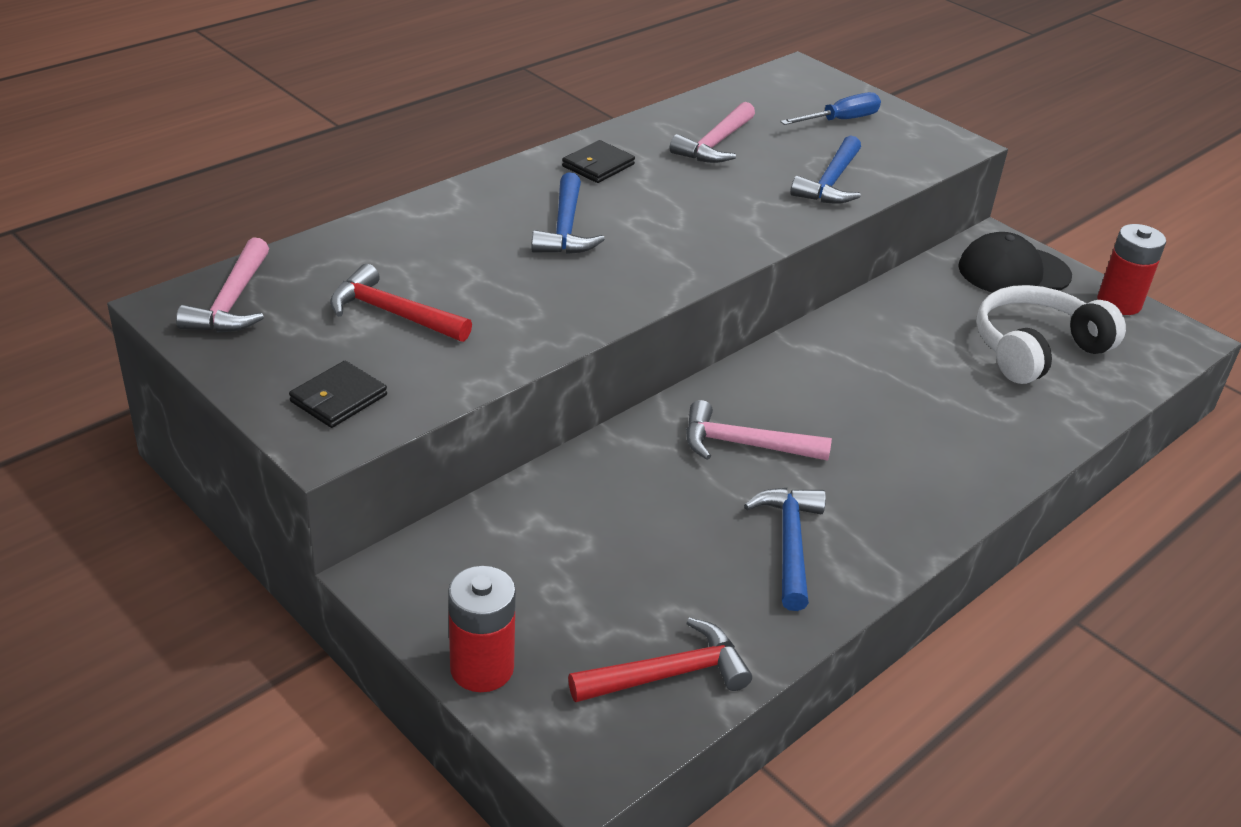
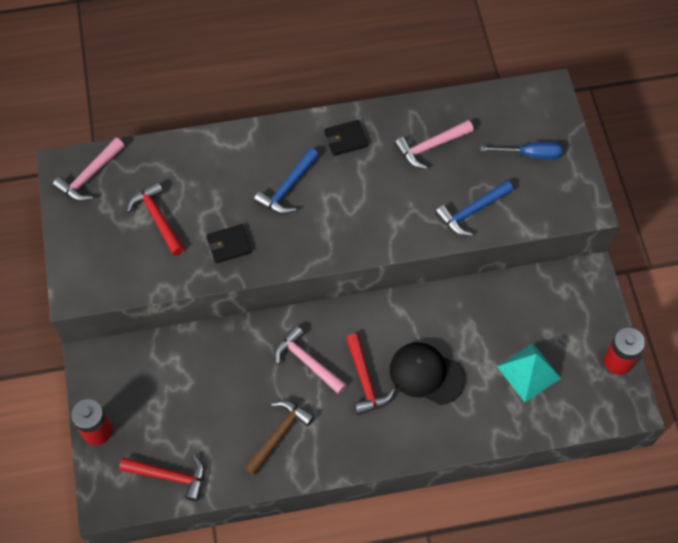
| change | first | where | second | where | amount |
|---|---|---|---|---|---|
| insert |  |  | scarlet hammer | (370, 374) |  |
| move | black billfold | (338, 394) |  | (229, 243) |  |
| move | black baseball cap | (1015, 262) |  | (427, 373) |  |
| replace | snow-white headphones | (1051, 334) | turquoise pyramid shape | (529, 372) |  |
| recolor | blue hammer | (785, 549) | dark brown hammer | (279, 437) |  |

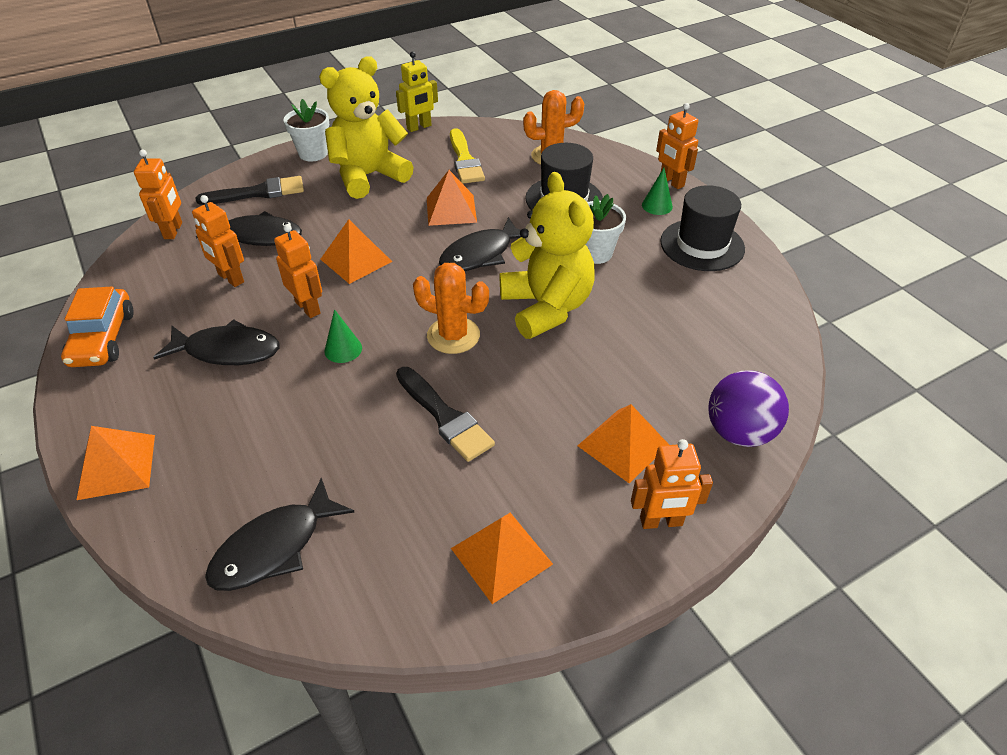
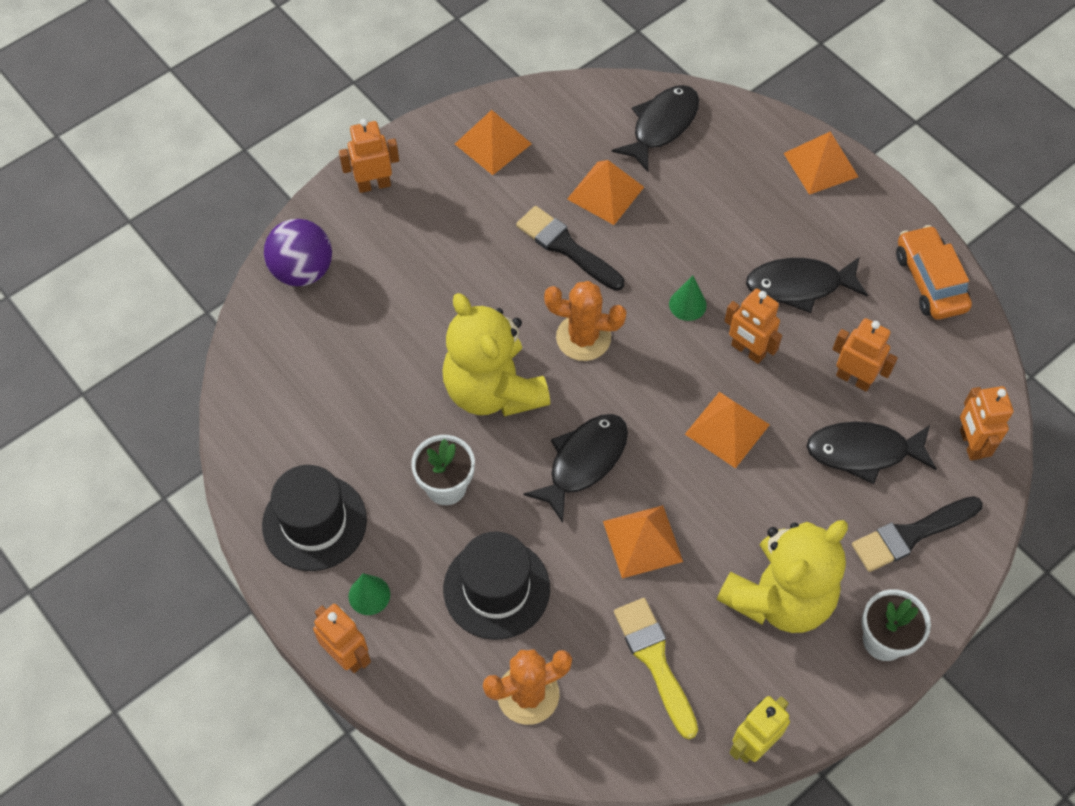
| change | first | where | second | where | amount |
|---|---|---|---|---|---|
| move | orange-coloured pyramid shape | (623, 443) |  | (605, 192) |  |

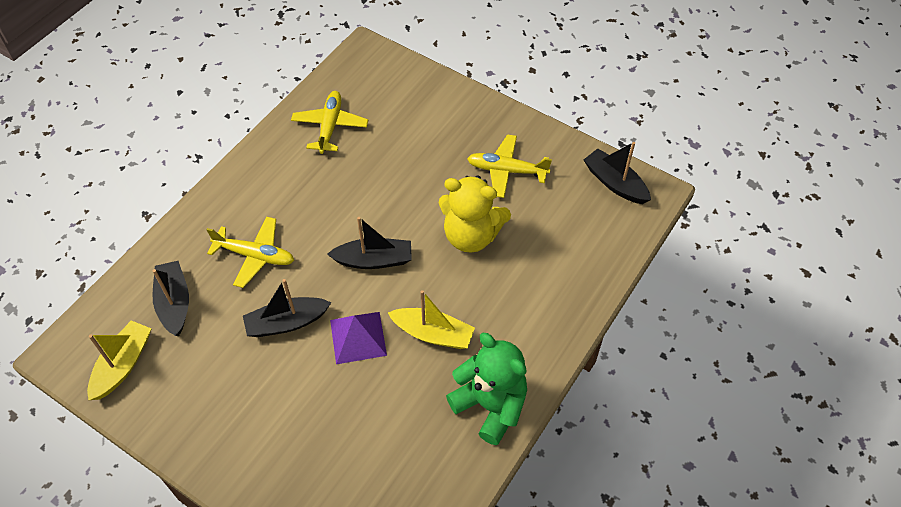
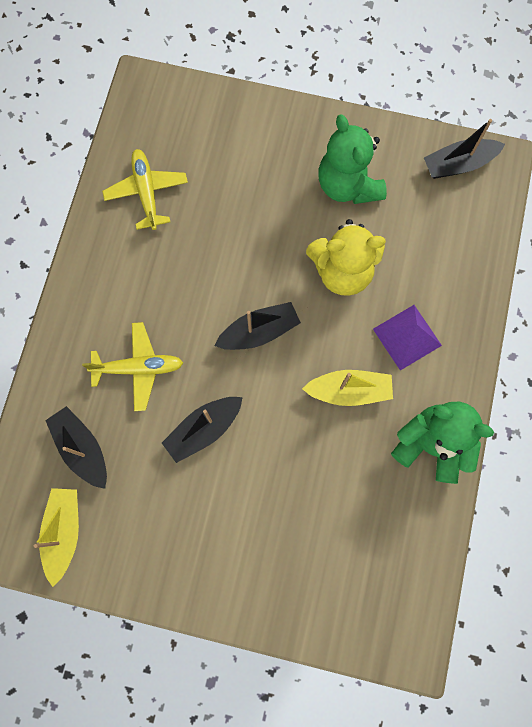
| change | first | where | second | where | amount |
|---|---|---|---|---|---|
| move | royal purple pyramid shape | (358, 338) |  | (407, 338) |  |
| replace | golden toy plane | (509, 166) | emerald stuffed bear | (353, 159) |  |
| rotate | black toy boat | (617, 173) |  | (464, 149) | 45 degrees counterclockwise |

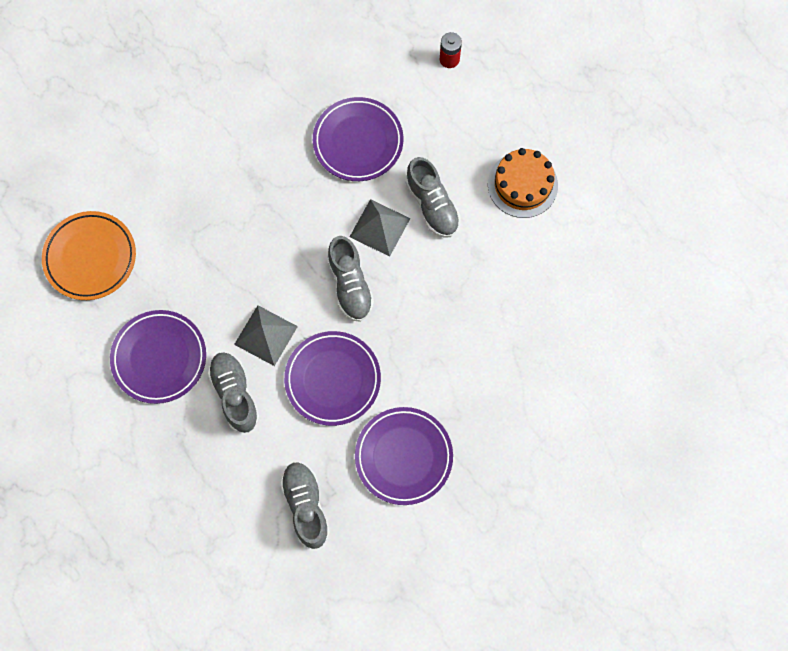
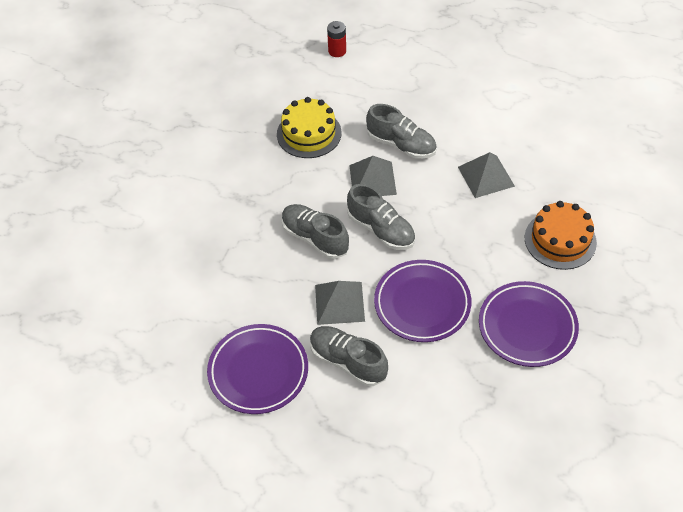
| change | first | where | second | where | amount |
|---|---|---|---|---|---|
| delete | orange-coloured dinner plate | (89, 255) |  |  |  |
| insert |  |  | gray pyramid shape | (486, 175) |  |
| move | gray shoe | (305, 505) |  | (315, 231) |  |
| move | orange-coloured cake | (523, 183) |  | (561, 235) |  |
| replace | royal purple dinner plate | (358, 139) | golden cake | (309, 127) |  |

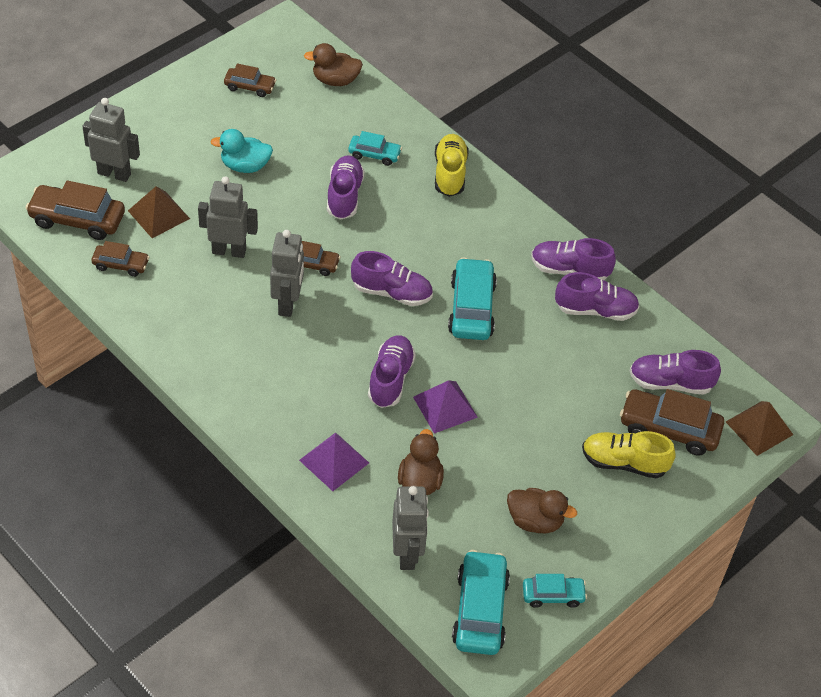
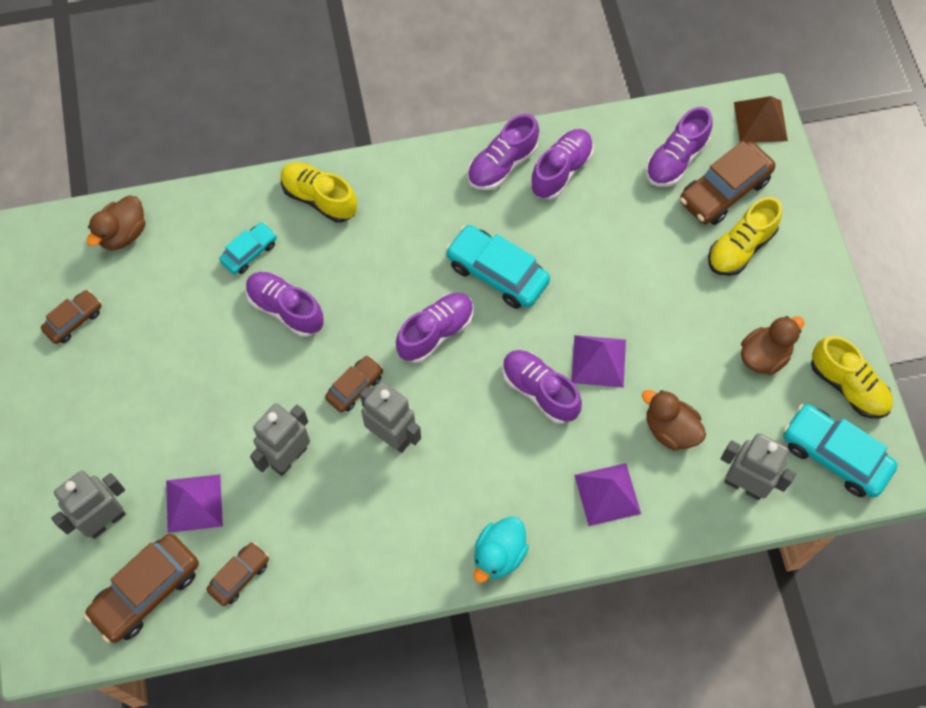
| change | first | where | second | where | amount |
|---|---|---|---|---|---|
| move | turquoise duck | (241, 151) |  | (501, 549) |  |
| replace | turquoise car | (555, 591) | golden shoe | (852, 377) |  |
| recolor | dark brown pyramid shape | (159, 212) | royal purple pyramid shape | (194, 503) |  |

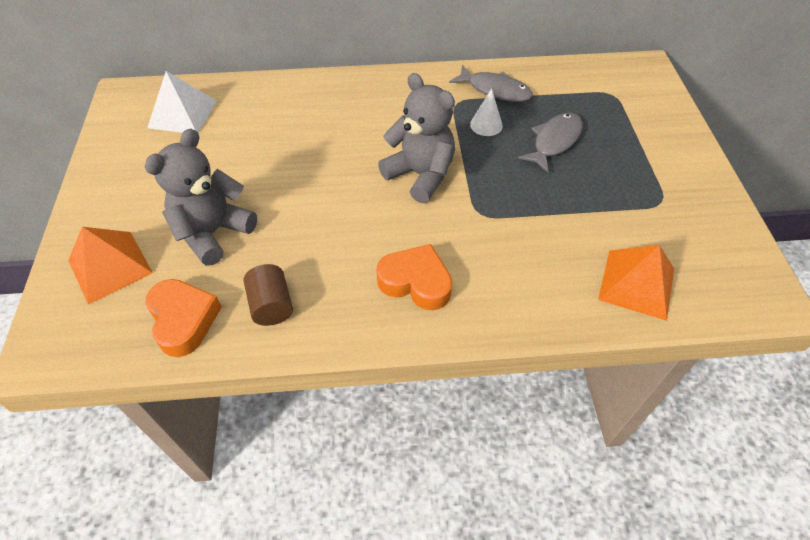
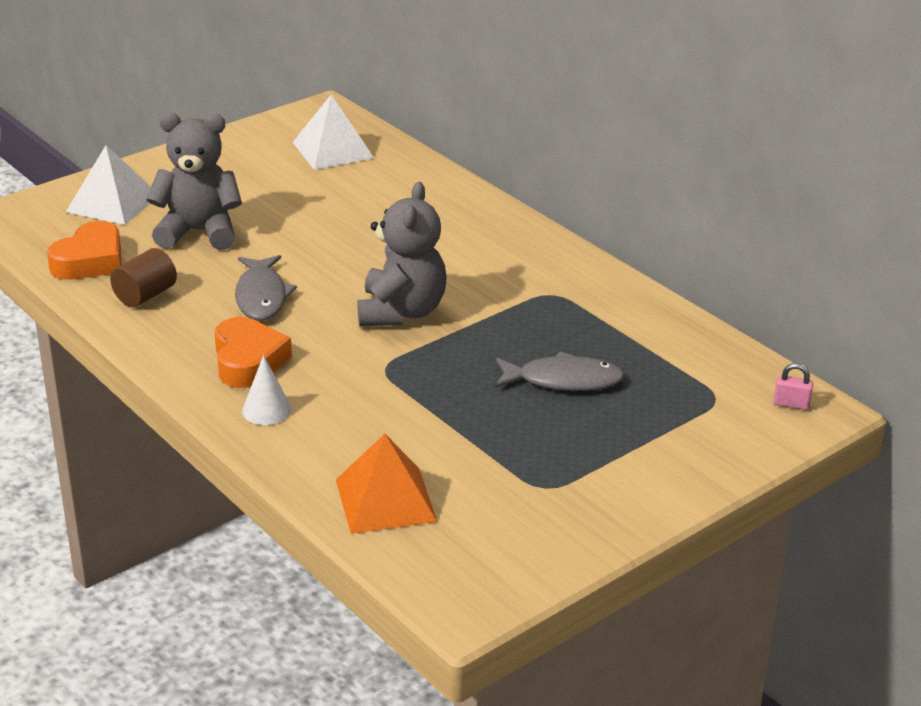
| change | first | where | second | where | amount |
|---|---|---|---|---|---|
| insert |  |  | pink small lock | (793, 386) |  |
| move | gray toy fish | (491, 83) |  | (266, 288) |  |
| move | snow-white solid cone | (486, 112) |  | (267, 390) |  |
| recolor | orange-coloured pyramid shape | (110, 265) | snow-white pyramid shape | (108, 185) |  |

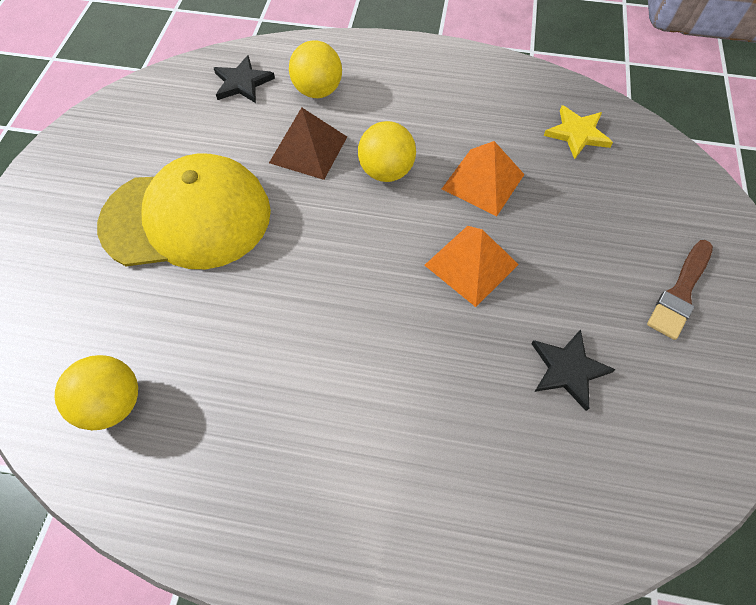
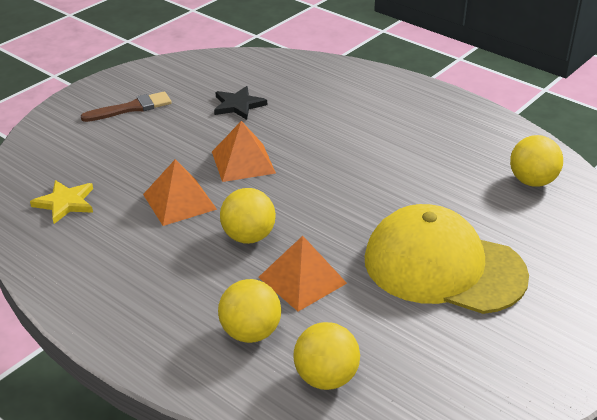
| change | first | where | second | where | amount |
|---|---|---|---|---|---|
| replace | black star shape | (244, 79) | golden ball | (326, 356) |  |
| recolor | dark brown pyramid shape | (308, 143) | orange-coloured pyramid shape | (302, 273) |  |

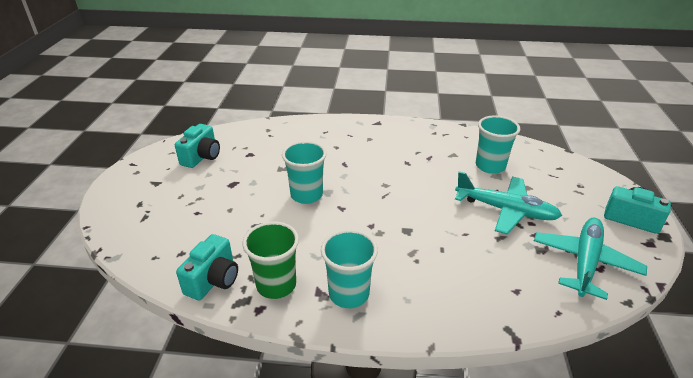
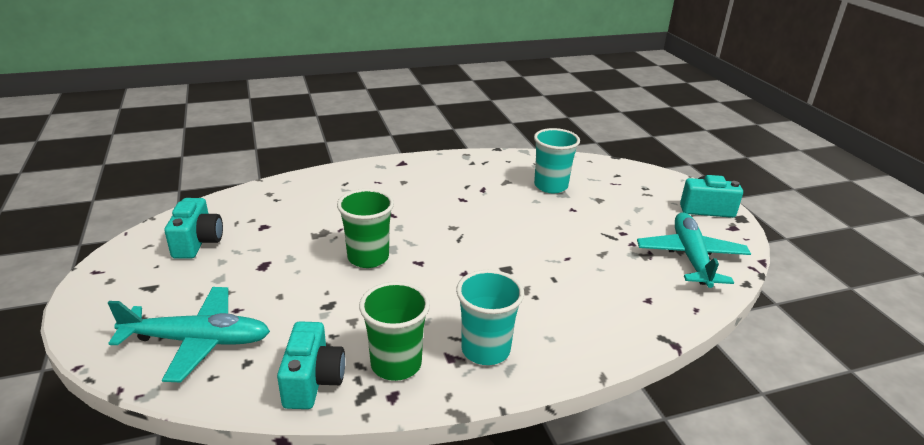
| change | first | where | second | where | amount |
|---|---|---|---|---|---|
| move | turquoise toy plane | (508, 202) |  | (189, 334) |  |
| recolor | turquoise cup | (304, 172) | emerald cup | (365, 228) |  |

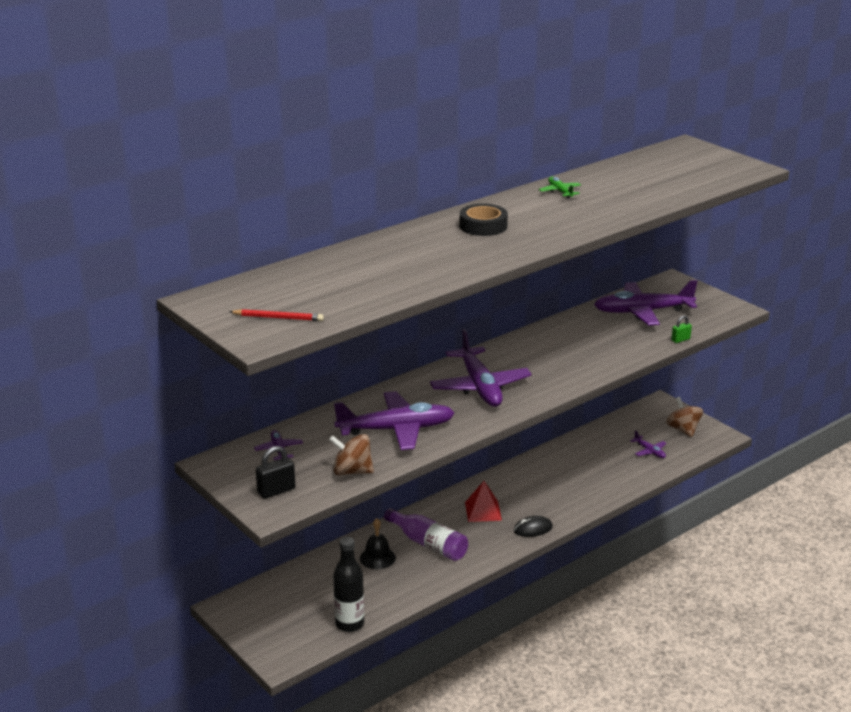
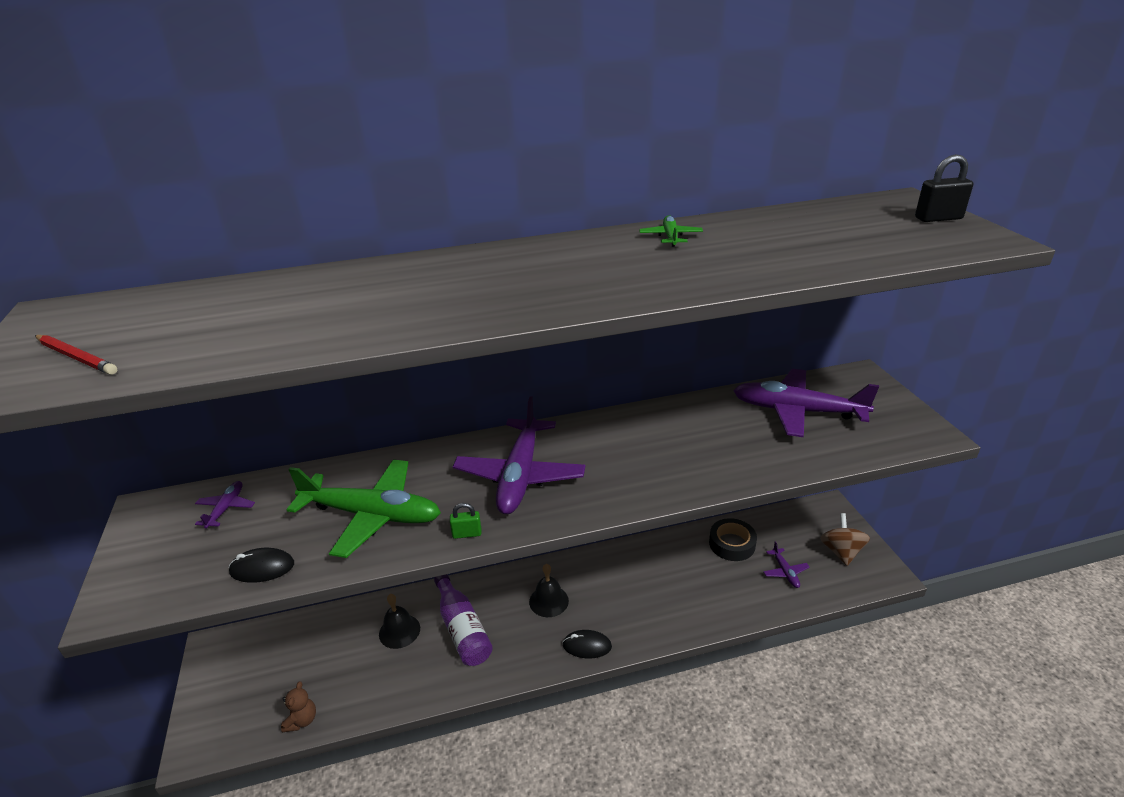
| change | first | where | second | where | amount |
|---|---|---|---|---|---|
| move | black small lock | (275, 472) |  | (944, 188) |  |
| move | black tape | (484, 220) |  | (733, 539) |  |
| move | emerald small lock | (681, 329) |  | (465, 521) |  |
| replace | dark brown toy top | (351, 454) | black PC mouse | (261, 565) |  |
| replace | black flask | (348, 584) | dark brown stuffed bear | (298, 706) |  |
| replace | scarlet pyramid shape | (483, 501) | black bell | (549, 590) |  |
| recolor | royal purple toy plane | (394, 420) | emerald toy plane | (364, 508) |  |

